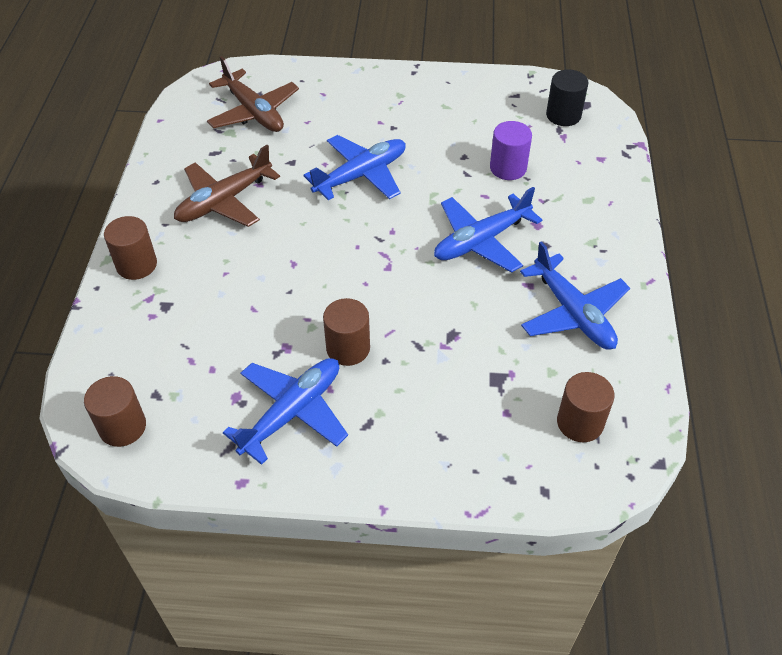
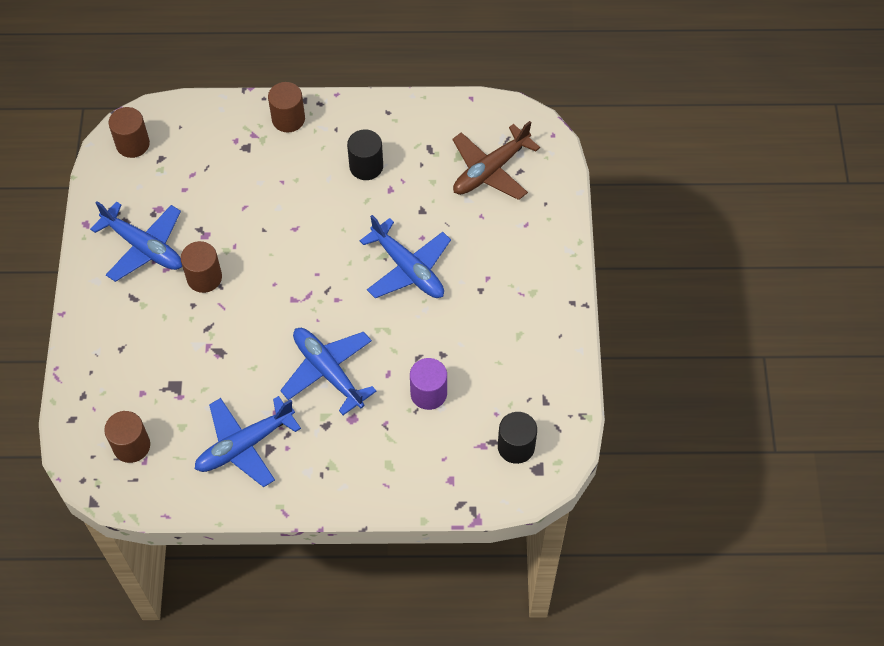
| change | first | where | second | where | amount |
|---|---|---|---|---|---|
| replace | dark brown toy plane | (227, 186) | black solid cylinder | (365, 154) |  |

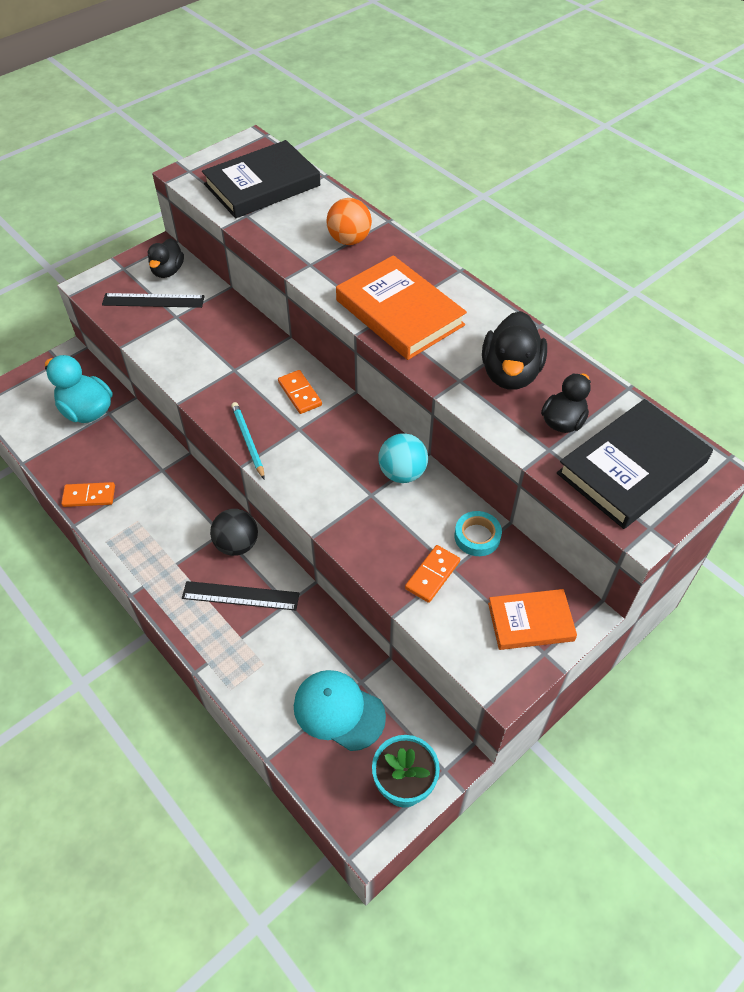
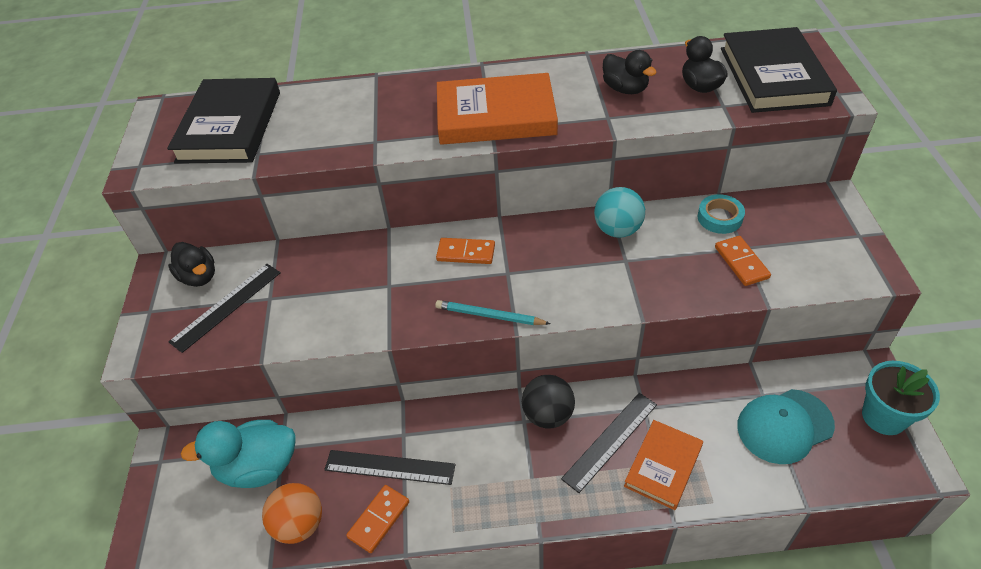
| change | first | where | second | where | amount |
|---|---|---|---|---|---|
| insert |  |  | black straightedge | (390, 467) |  |
| move | orange-coloured ball | (349, 221) |  | (292, 513) |  |
| move | orange-coloured book | (532, 619) |  | (663, 465) |  |
| resize | black duck | (514, 350) |  | (630, 72) | x0.66 |

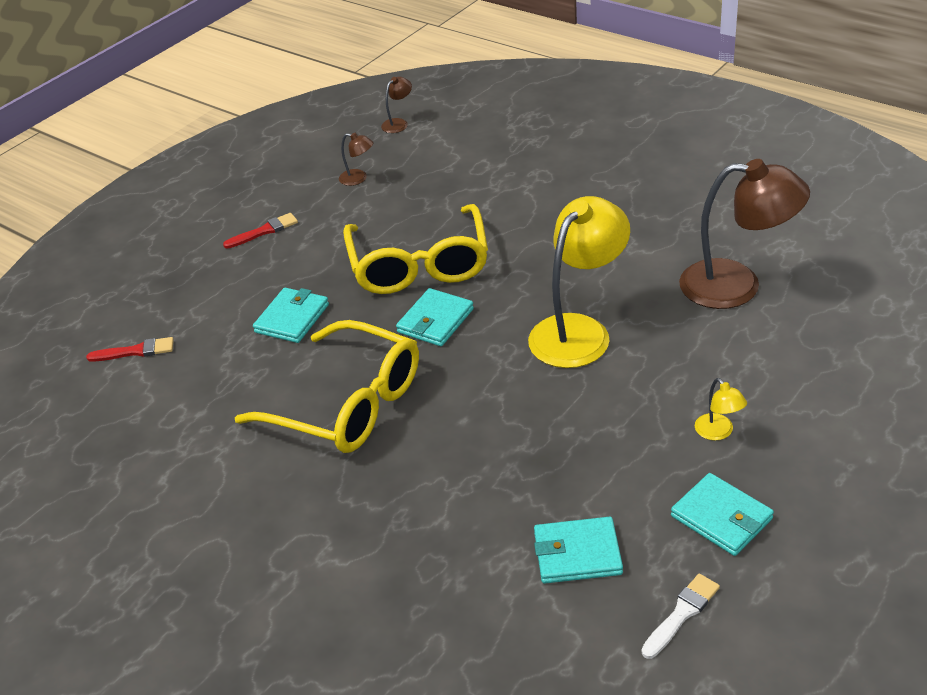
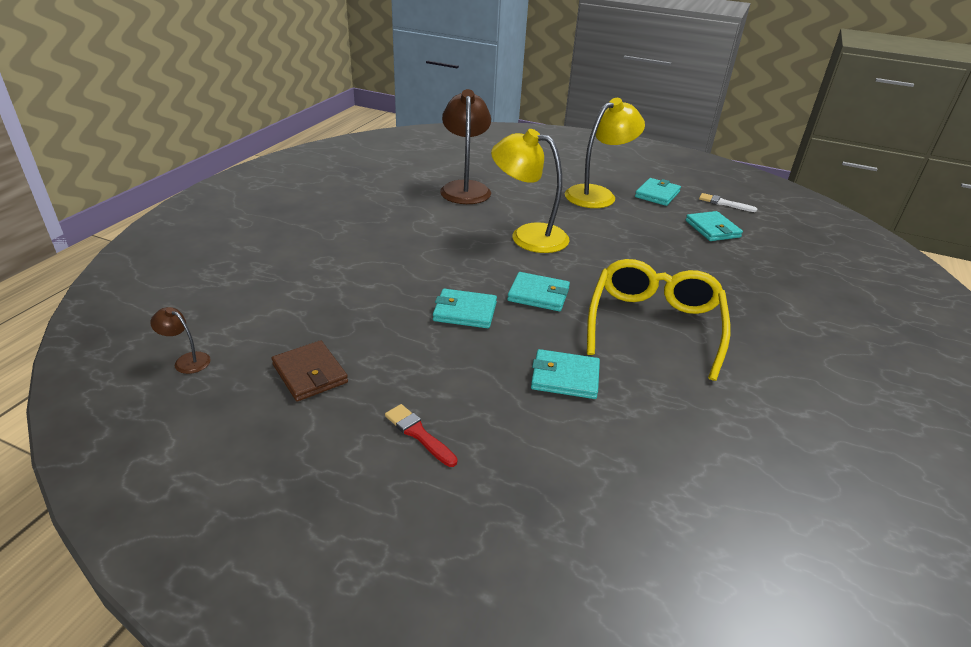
| change | first | where | second | where | amount |
|---|---|---|---|---|---|
| delete | scarlet paint brush | (130, 349) |  |  |  |
| replace | dark brown lamp | (356, 159) | dark brown billfold | (309, 370) |  |
| replace | golden glasses | (415, 249) | turquoise billfold | (465, 308) |  |
| resize | golden lamp | (721, 409) |  | (605, 153) | x2.35 |

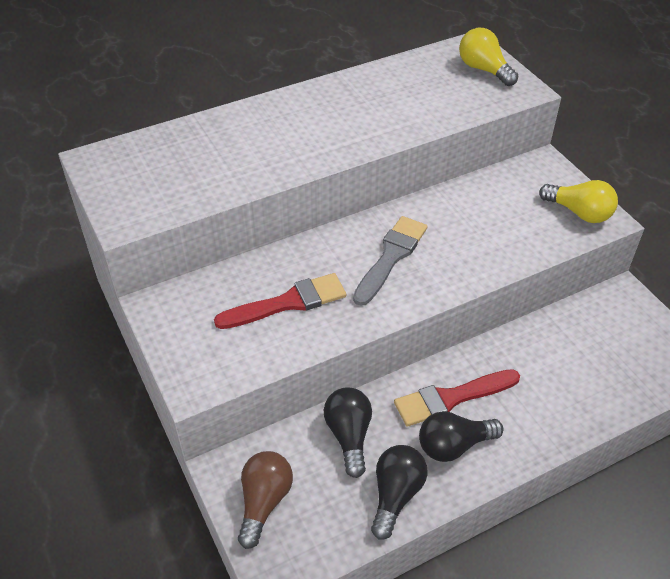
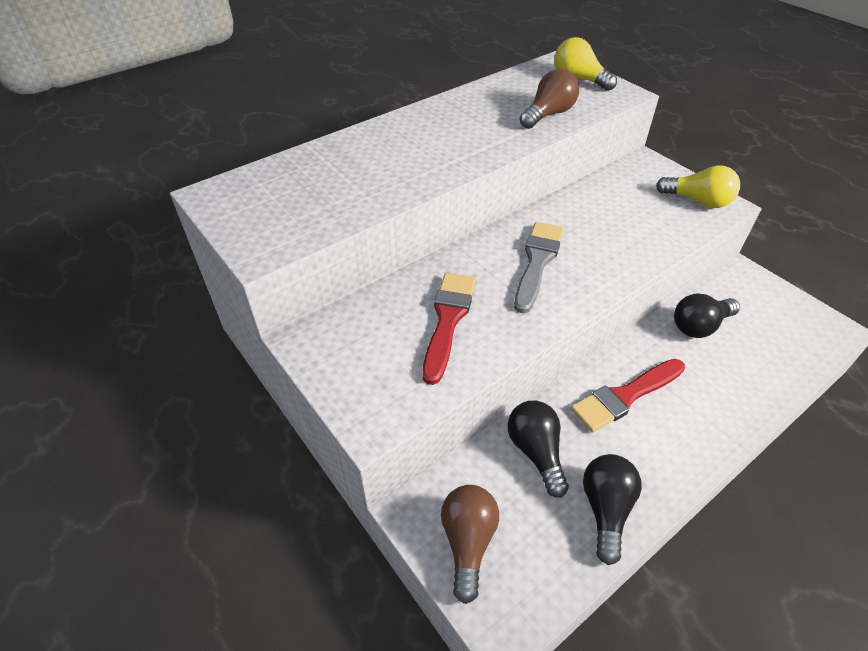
| change | first | where | second | where | amount |
|---|---|---|---|---|---|
| insert |  |  | dark brown light bulb | (549, 99) |  |
| move | black light bulb | (461, 436) |  | (707, 315) |  |
| rotate | scarlet paint brush | (280, 301) |  | (449, 329) | 45 degrees counterclockwise |

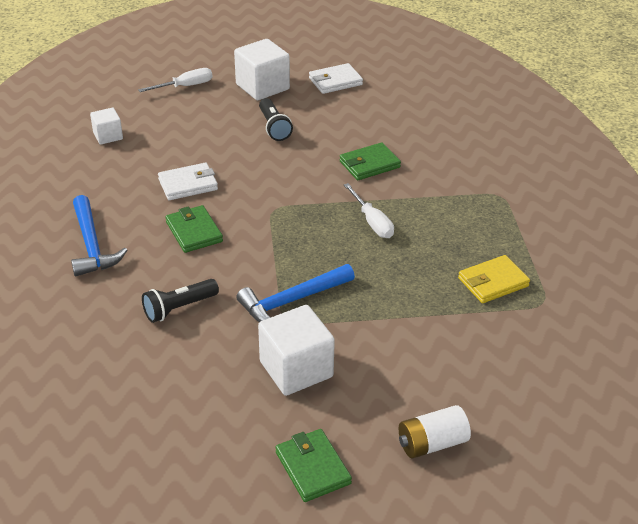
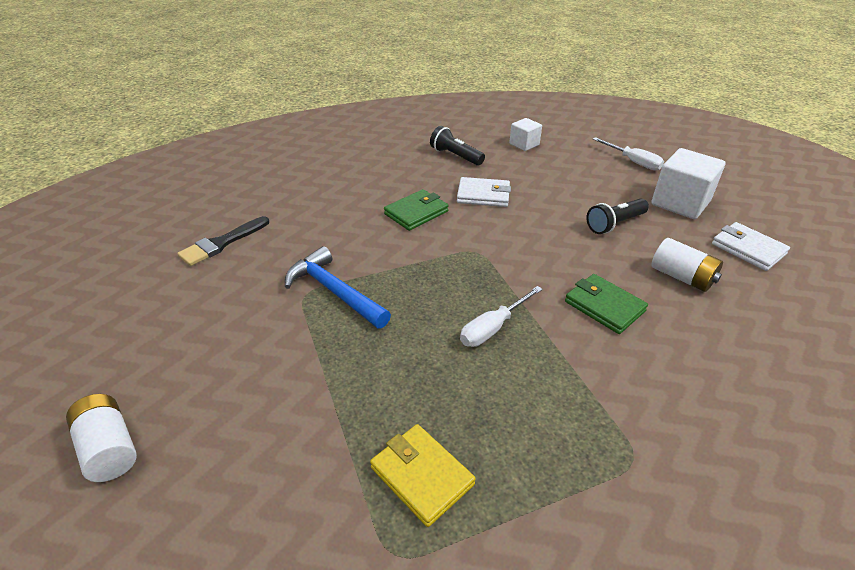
| change | first | where | second | where | amount |
|---|---|---|---|---|---|
| delete | blue hammer | (99, 235) |  |  |  |
| delete | snow-white block | (296, 350) |  |  |  |
| delete | emerald billfold | (313, 465) |  |  |  |
| insert |  |  | black paint brush | (223, 241) |  |
| insert |  |  | snow-white AA battery | (687, 265) |  |
| move | black pocket torch | (180, 301) |  | (457, 145) |  |
| rotate | snow-white billfold | (188, 181) |  | (484, 192) | 45 degrees counterclockwise |

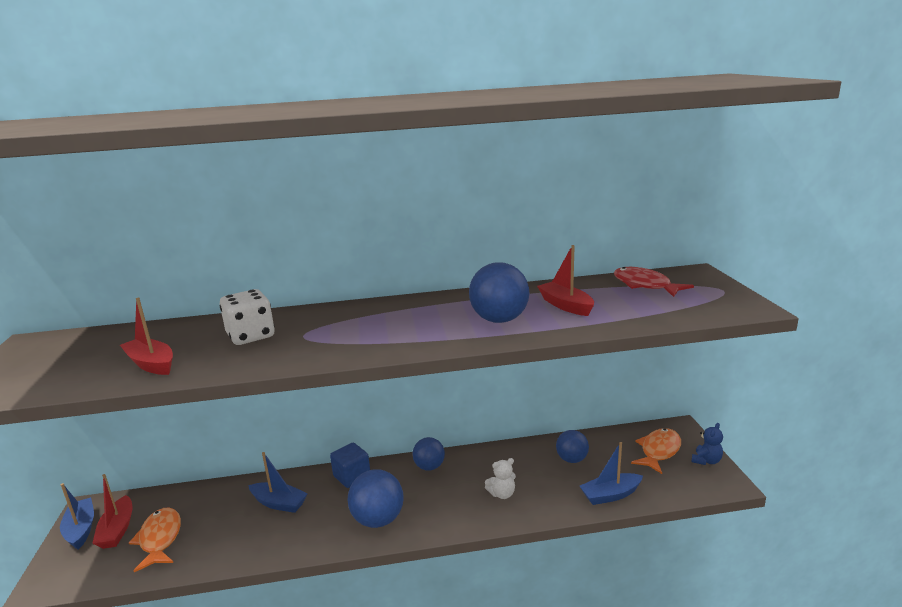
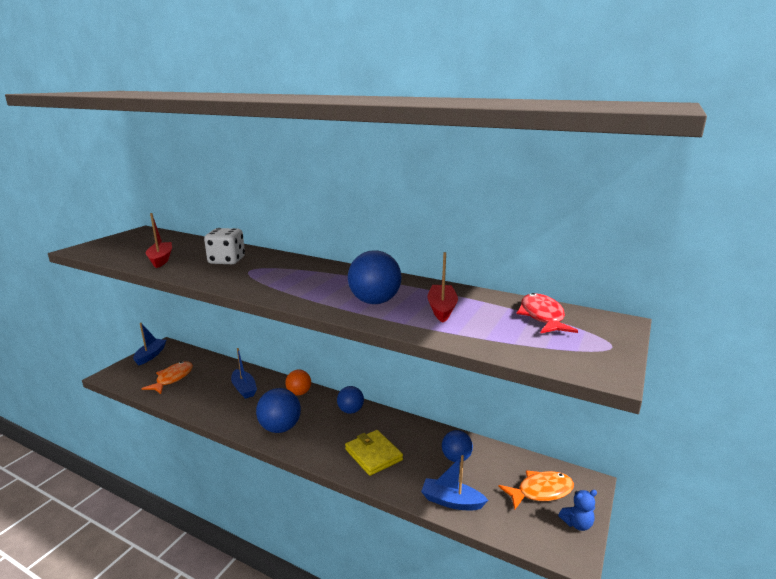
| change | first | where | second | where | amount |
|---|---|---|---|---|---|
| delete | scarlet toy boat | (112, 511) |  |  |  |
| replace | blue block | (350, 465) | orange-coloured ball | (298, 383) |  |
| replace | snow-white stuffed bear | (500, 478) | golden billfold | (374, 453) |  |

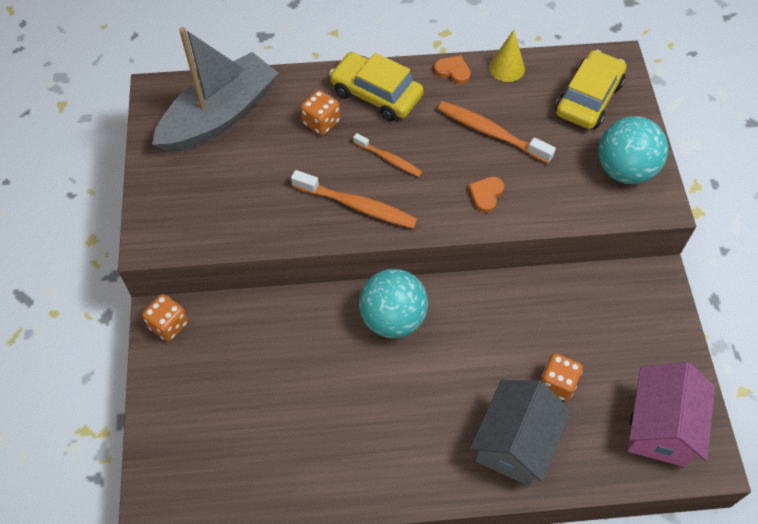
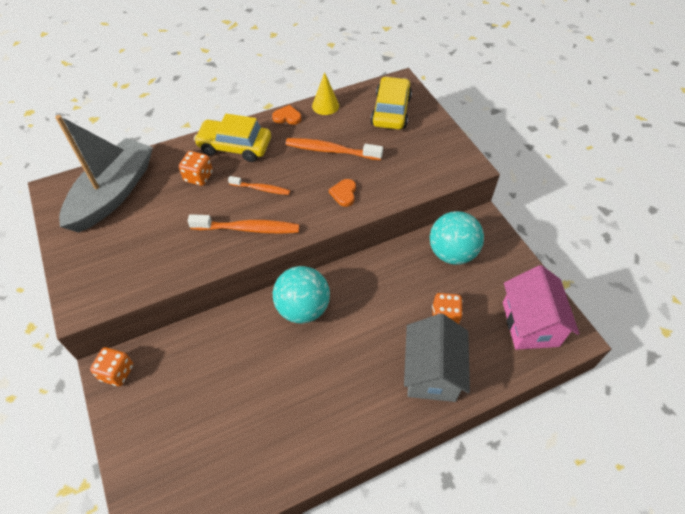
| change | first | where | second | where | amount |
|---|---|---|---|---|---|
| move | turquoise ball | (633, 150) |  | (457, 238) |  |

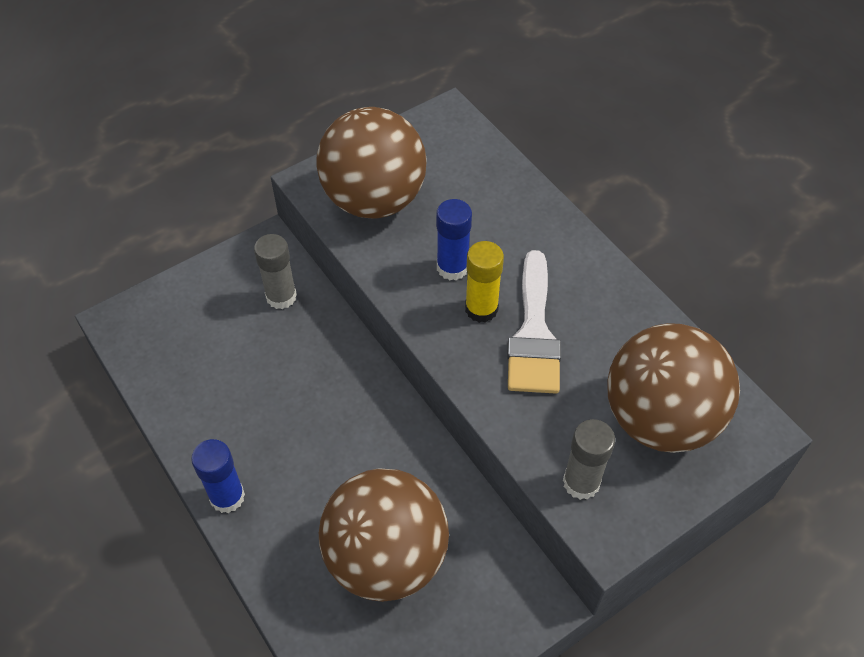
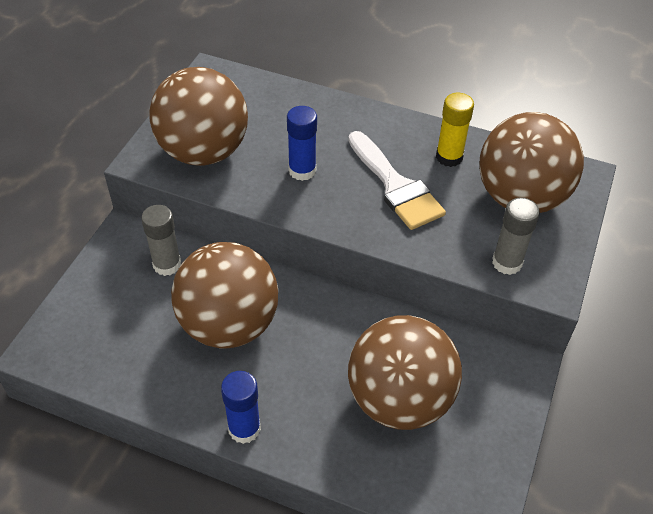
| change | first | where | second | where | amount |
|---|---|---|---|---|---|
| insert |  |  | dark brown ball | (224, 295) |  |
| move | golden glue stick | (484, 282) |  | (455, 130) |  |

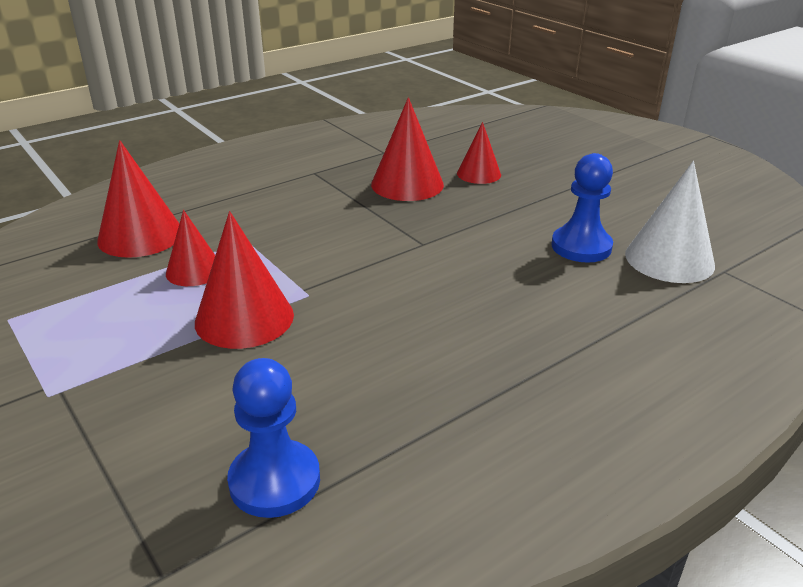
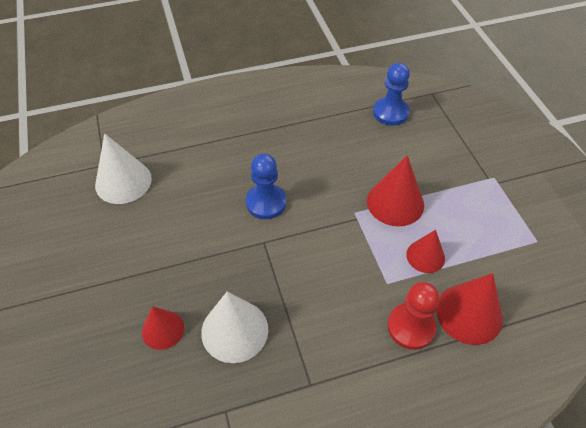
| change | first | where | second | where | amount |
|---|---|---|---|---|---|
| insert |  |  | scarlet pawn | (413, 316) |  |
| move | blue pawn | (582, 208) |  | (266, 186) |  |
| recolor | scarlet solid cone | (407, 149) | snow-white solid cone | (234, 327) |  |

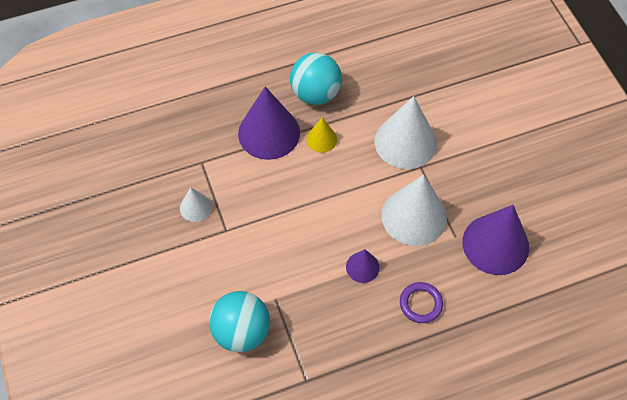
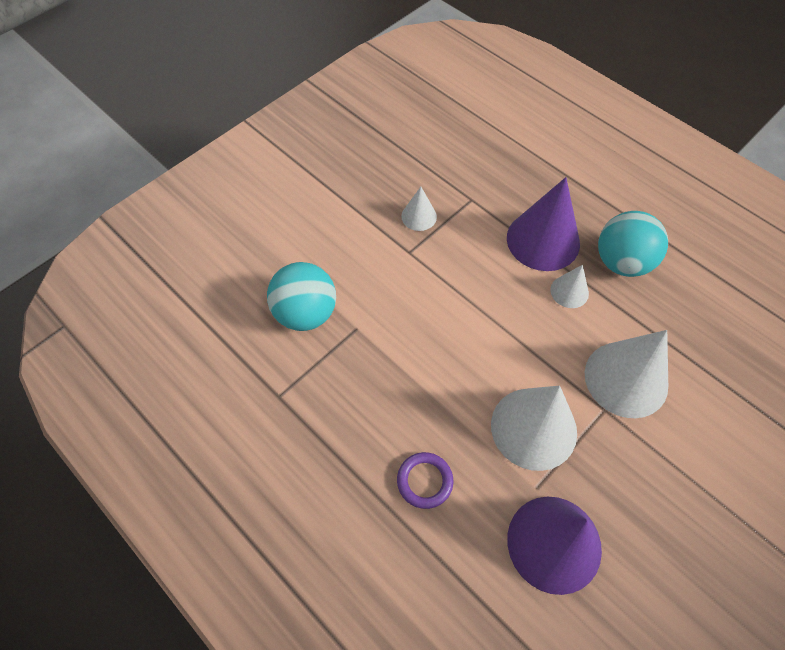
| change | first | where | second | where | amount |
|---|---|---|---|---|---|
| delete | royal purple solid cone | (363, 266) |  |  |  |
| recolor | golden solid cone | (321, 135) | snow-white solid cone | (569, 286) |  |

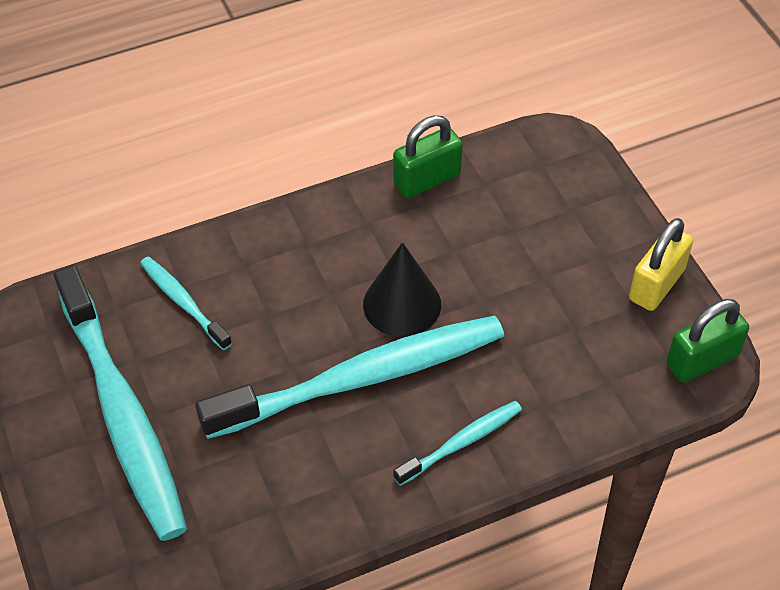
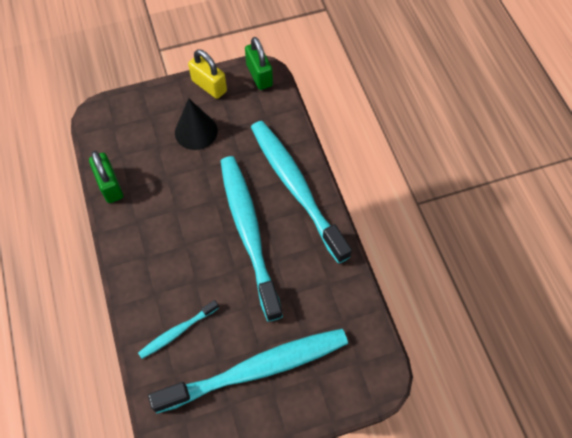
| change | first | where | second | where | amount |
|---|---|---|---|---|---|
| move | black solid cone | (402, 289) |  | (196, 124) |  |
| resize | turquoise toothbrush | (457, 443) |  | (301, 192) | x2.16 |

